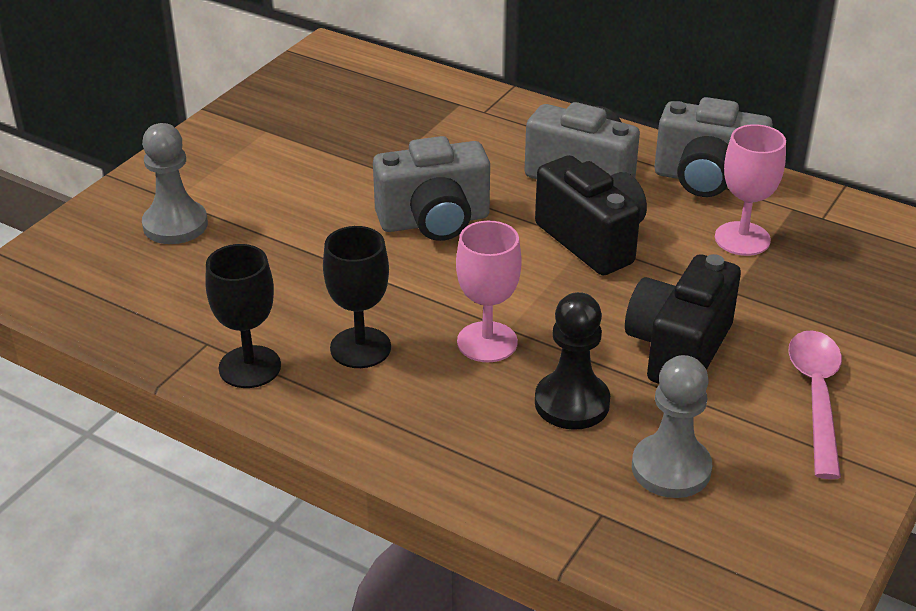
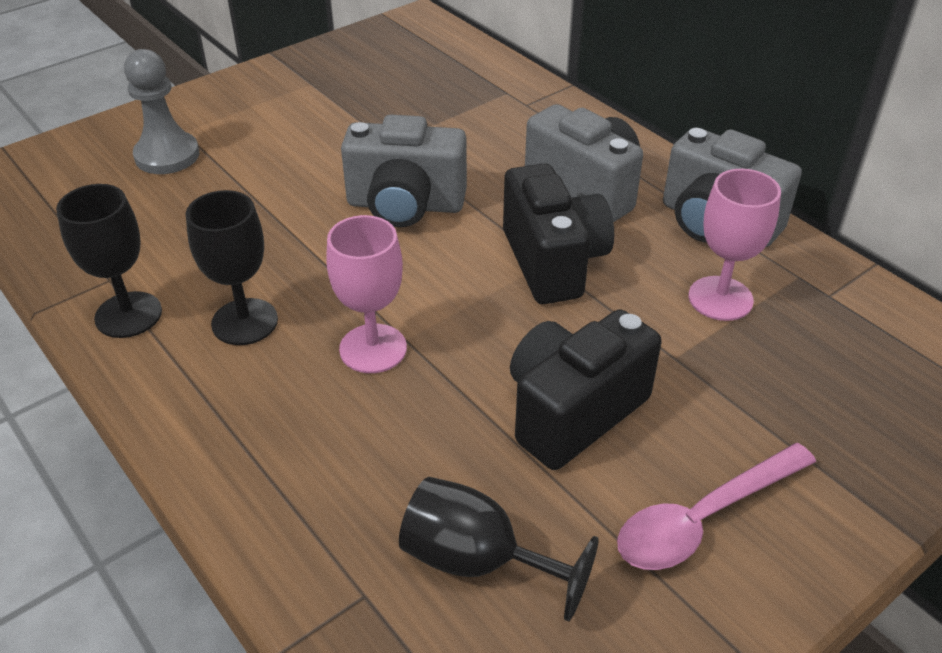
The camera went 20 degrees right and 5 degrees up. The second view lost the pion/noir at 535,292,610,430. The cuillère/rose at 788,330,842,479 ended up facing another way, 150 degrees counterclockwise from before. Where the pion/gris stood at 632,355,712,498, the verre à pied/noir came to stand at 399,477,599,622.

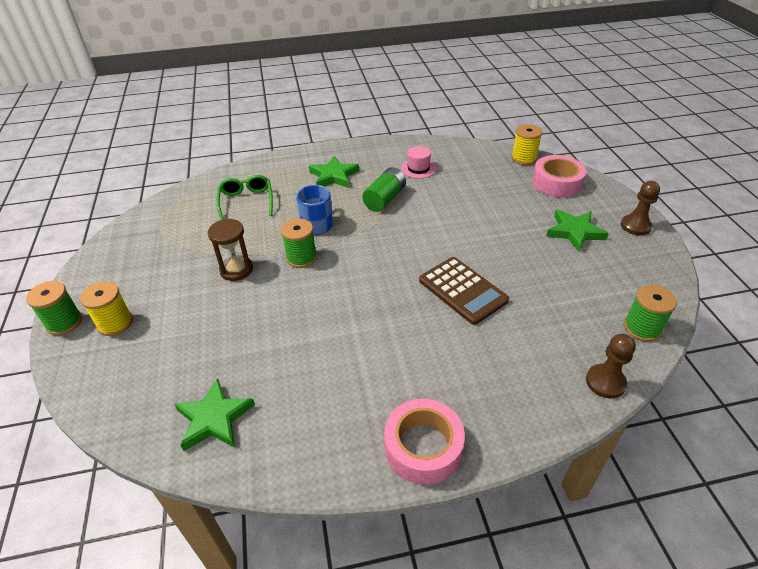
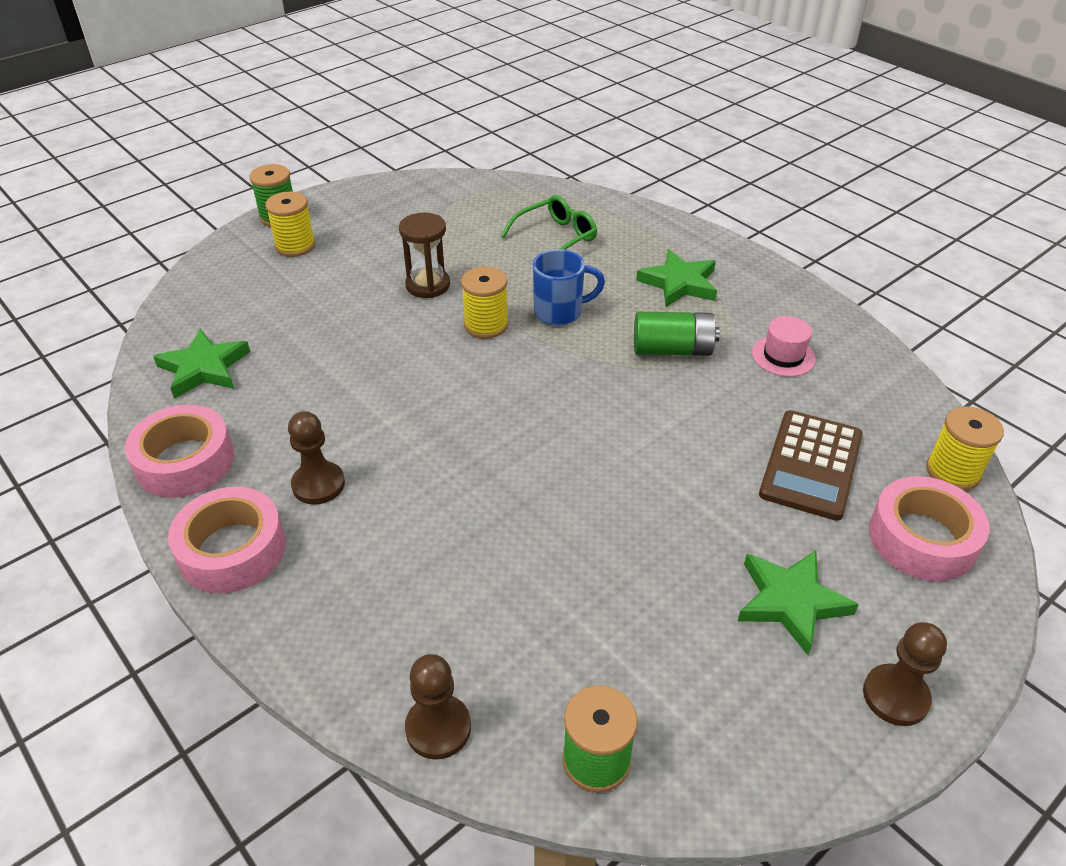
The camera went 60 degrees right and 0 degrees up. What was the bobine/vert at 281,219,317,268 turned into the bobine/jaune at 461,267,508,339. The calculatrice/marron ended up elsewhere, having gone from 419,257,509,325 to 759,410,863,521. The second view gained the ruban adhésif/rose at 125,405,234,498. The second view gained the pion/marron at 288,411,345,505.

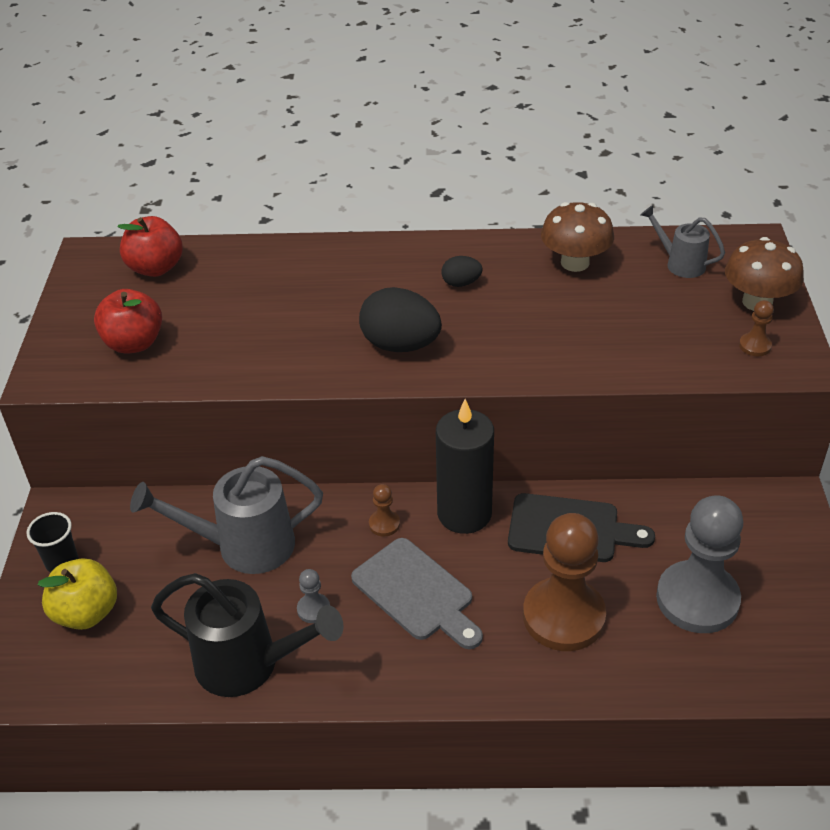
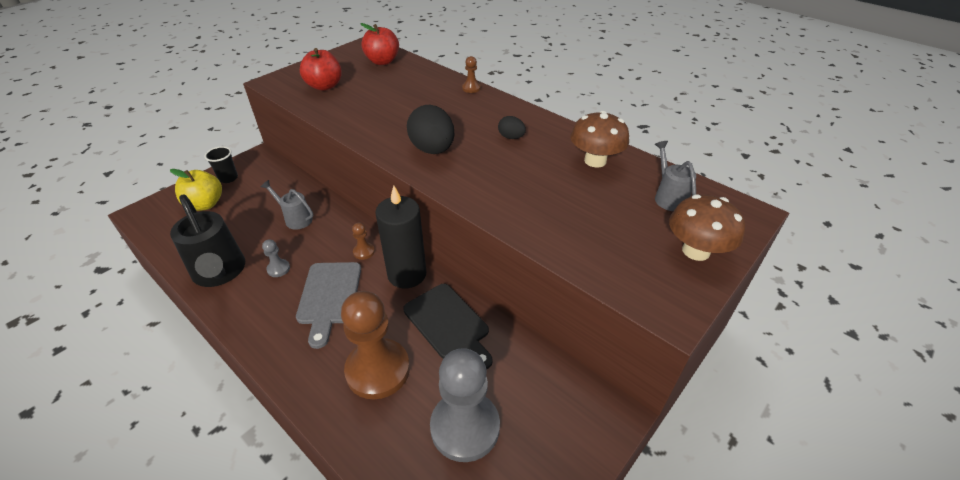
The camera went 40 degrees right and 0 degrees up. The pion/marron ended up elsewhere, having gone from 739,300,774,356 to 462,56,481,93. The size of the arrosoir/gris at 130,456,323,574 changed by a factor of 0.55.

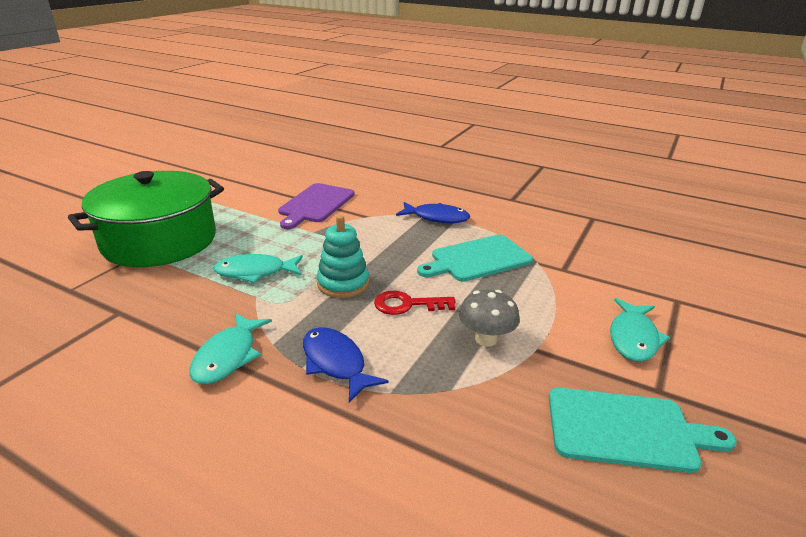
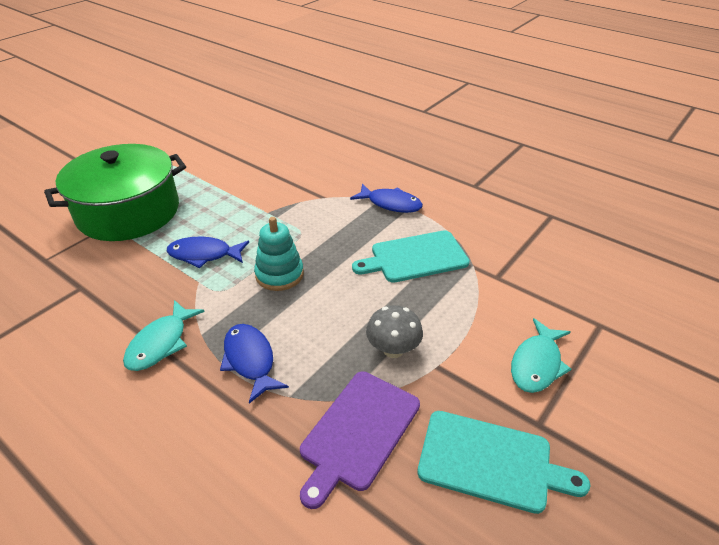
The camera went 10 degrees right and 10 degrees up. The planche à découper/violet ended up elsewhere, having gone from 278,183,355,229 to 300,371,420,509. What was the poisson/turquoise at 213,254,303,283 turned into the poisson/bleu at 167,237,249,268. The second view lost the clé/rouge at 374,291,456,315.

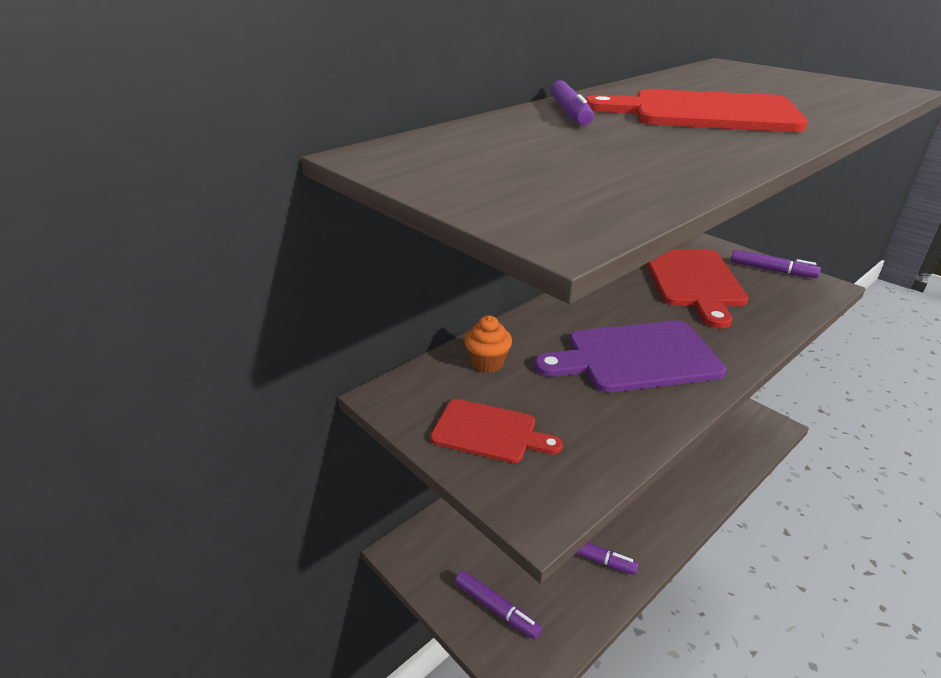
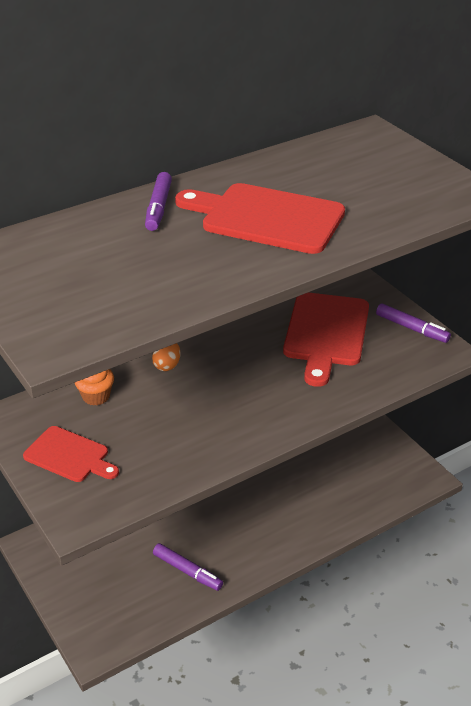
The camera went 10 degrees right and 5 degrees up. The second view lost the planche à découper/violet at 534,320,726,393. The second view lost the feutre/violet at 455,570,542,639. The second view gained the œuf/orange at 152,343,180,371.

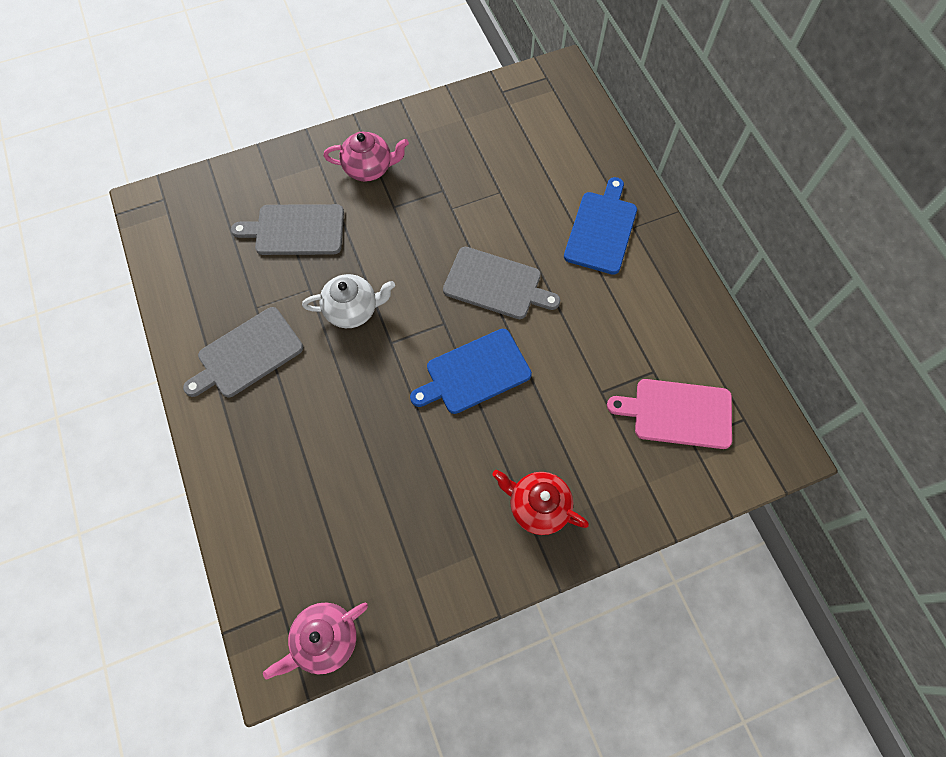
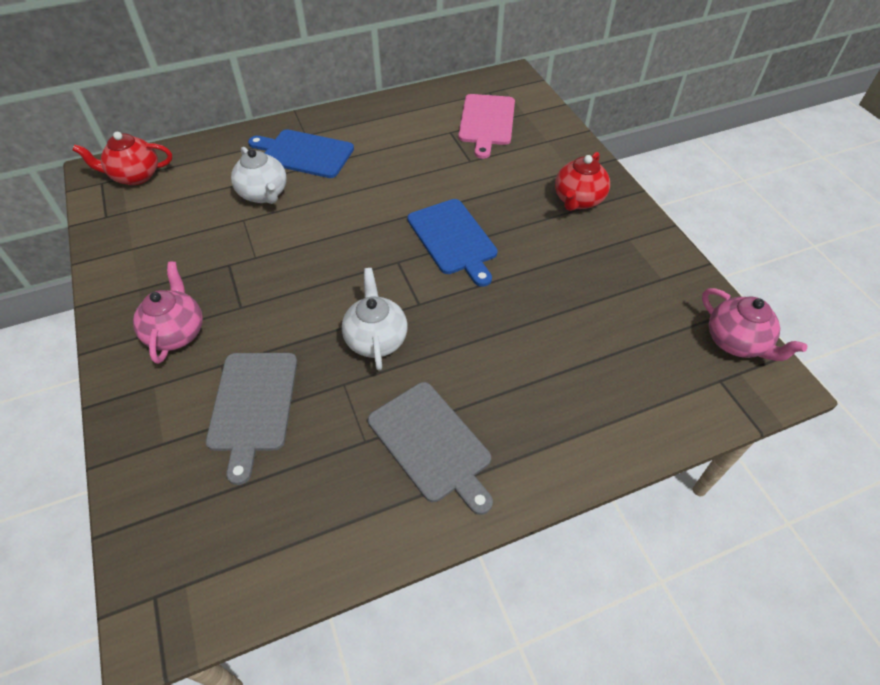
The camera went 90 degrees left and 15 degrees down. The second view lost the planche à découper/gris at 443,247,560,319. The second view gained the théière/rouge at 73,132,172,185. The second view gained the théière/blanc at 231,147,287,204.

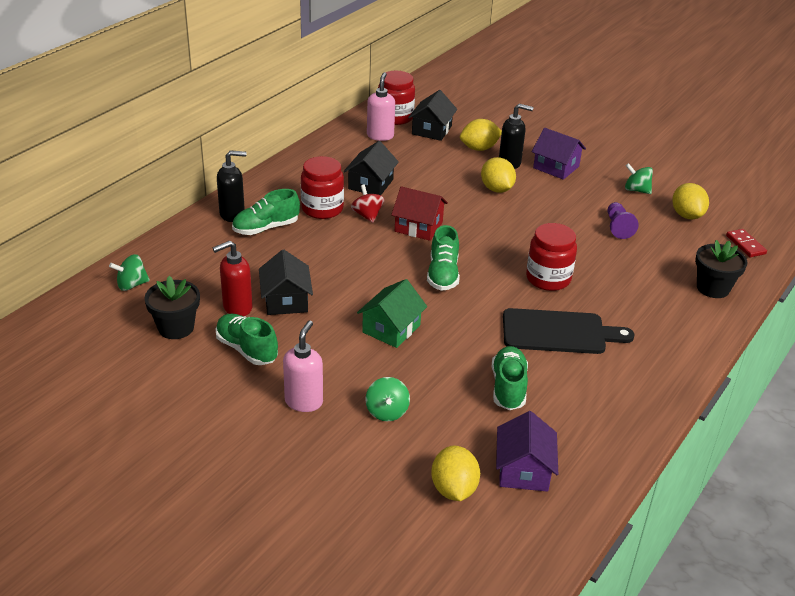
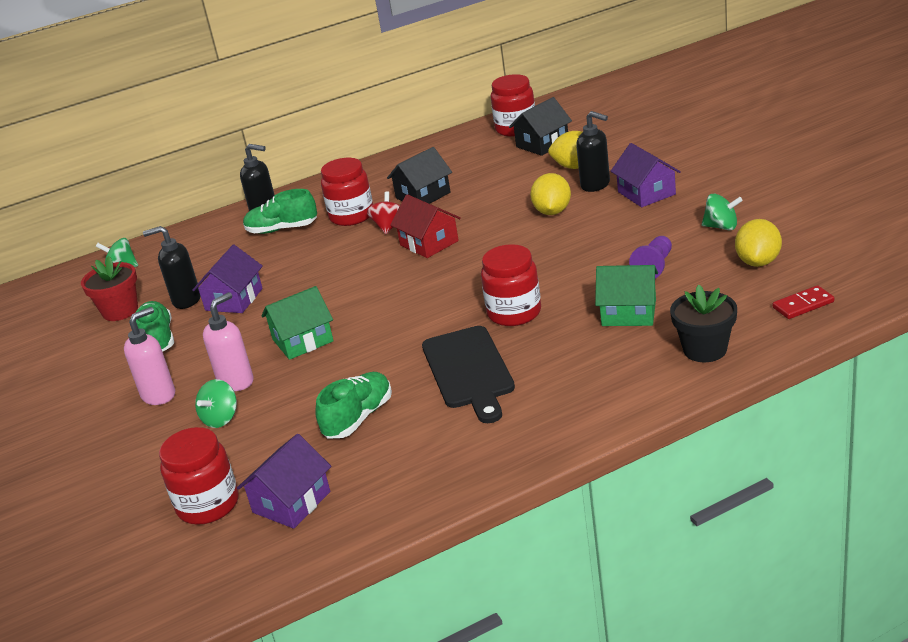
The camera went 35 degrees right and 5 degrees down. The distributeur de savon/rose ended up elsewhere, having gone from 367,72,395,141 to 203,292,254,391. The toupie/vert at 625,163,653,194 ended up facing another way, 135 degrees clockwise from before. The second view lost the chaussure/vert at 427,225,460,291. The domino/rouge at 726,229,767,257 ended up facing another way, 60 degrees clockwise from before. What was the distributeur de savon/rouge at 213,240,253,316 turned into the distributeur de savon/noir at 143,226,200,309. What was the maison/noir at 259,249,313,315 turned into the maison/violet at 192,245,263,313. What was the pot de fleurs/noir at 145,276,200,339 turned into the pot de fleurs/rouge at 81,256,138,321. The planche à découper/noir at 503,308,635,354 ended up facing another way, 45 degrees clockwise from before. Where the citron/jaune stood at 431,446,480,501, the bocal/rouge came to stand at 159,427,239,525. The second view gained the maison/vert at 595,265,658,326.

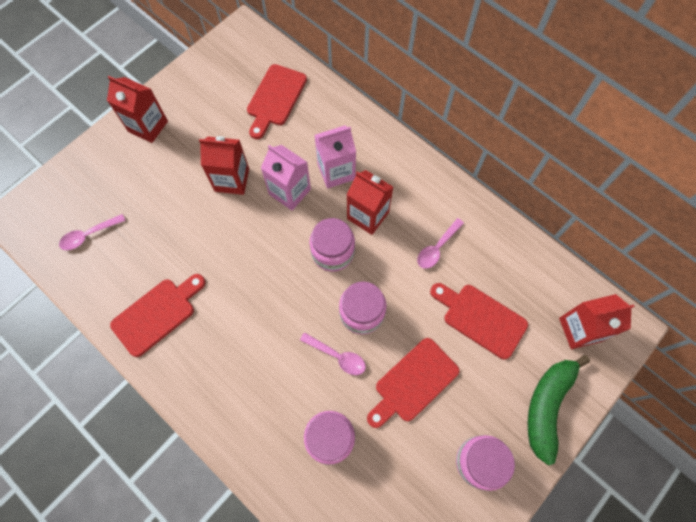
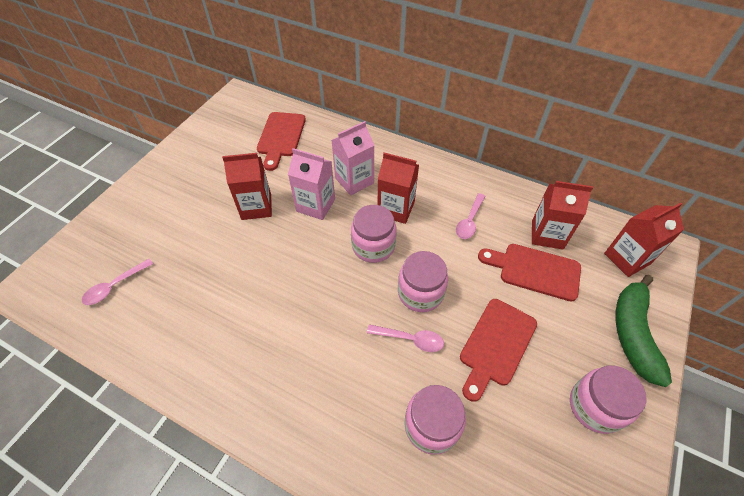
The camera went 15 degrees left and 15 degrees down. The brique de lait/rouge ended up elsewhere, having gone from 107,76,168,143 to 532,181,593,250. The second view lost the planche à découper/rouge at 110,274,206,357.

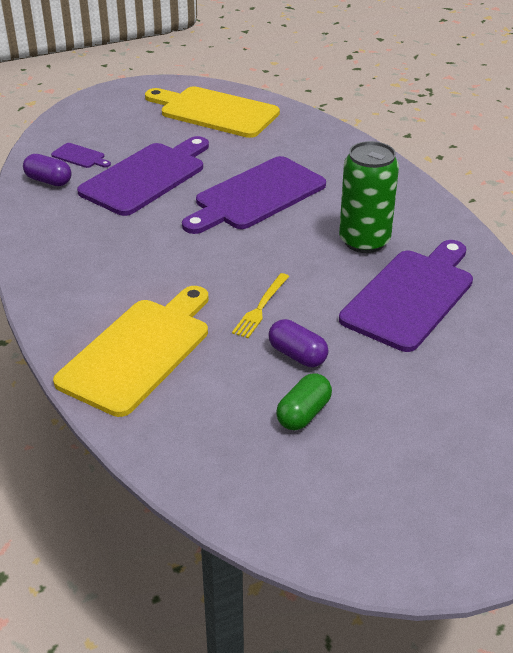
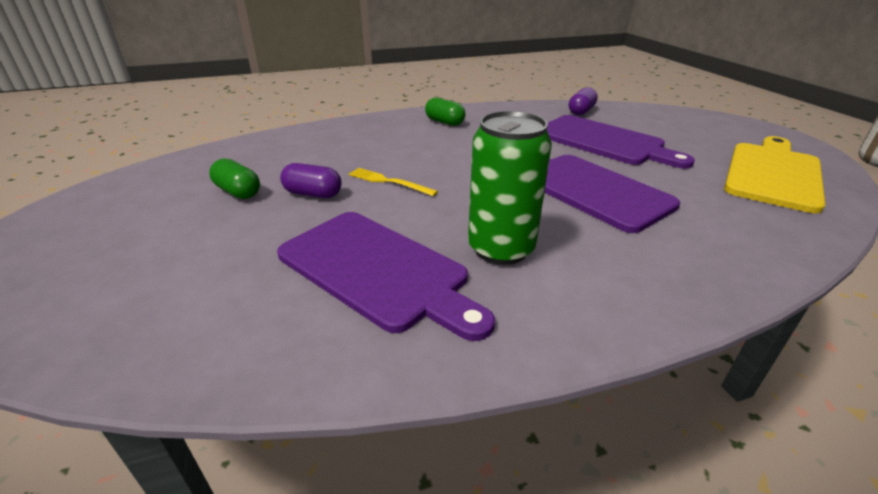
The camera went 95 degrees right and 5 degrees down. The second view lost the planche à découper/violet at 51,143,111,168. The second view lost the planche à découper/jaune at 53,286,208,417. The gélule/violet at 268,319,328,367 ended up facing another way, 60 degrees clockwise from before. The second view gained the gélule/vert at 425,98,466,126.

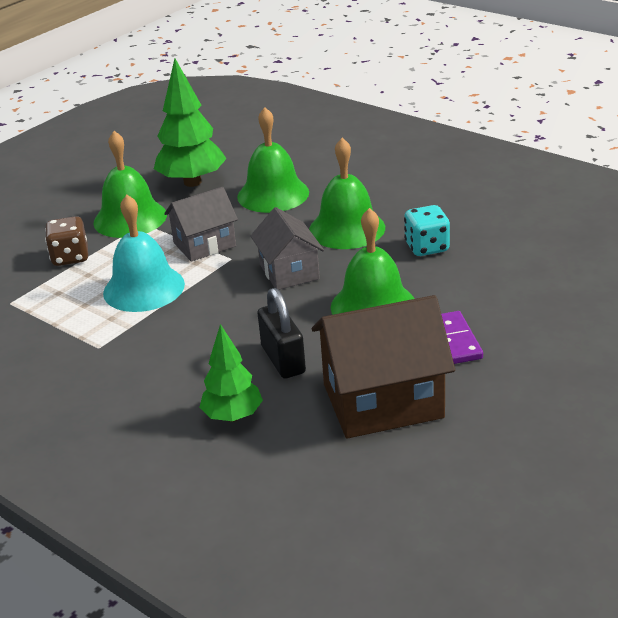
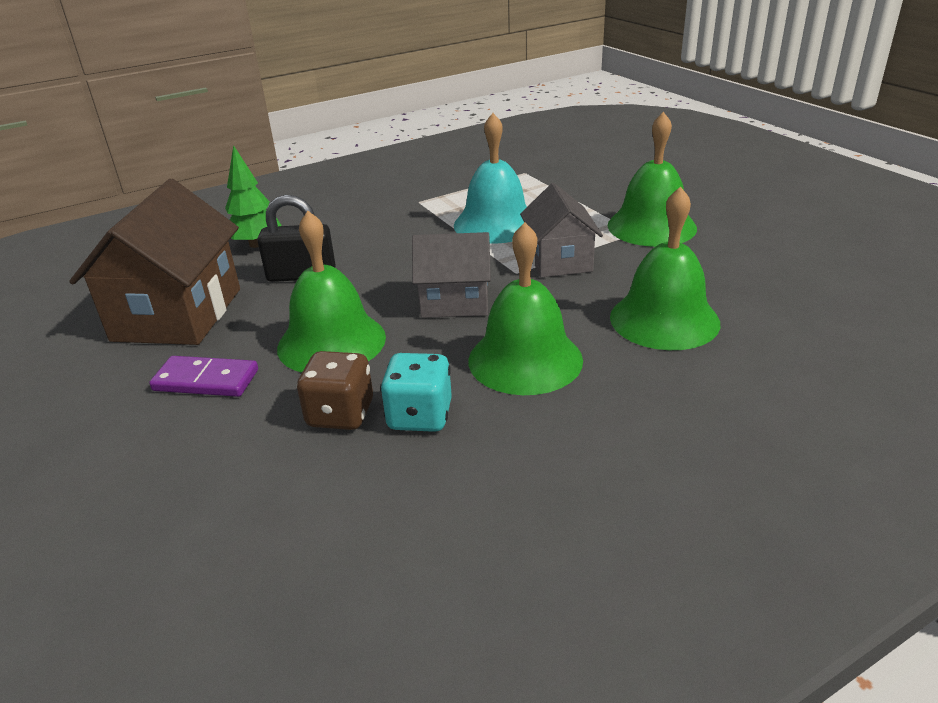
The camera went 110 degrees right and 0 degrees up. The second view lost the arbre/vert at 154,59,227,187. The dé/marron ended up elsewhere, having gone from 45,216,88,266 to 297,351,373,430.

